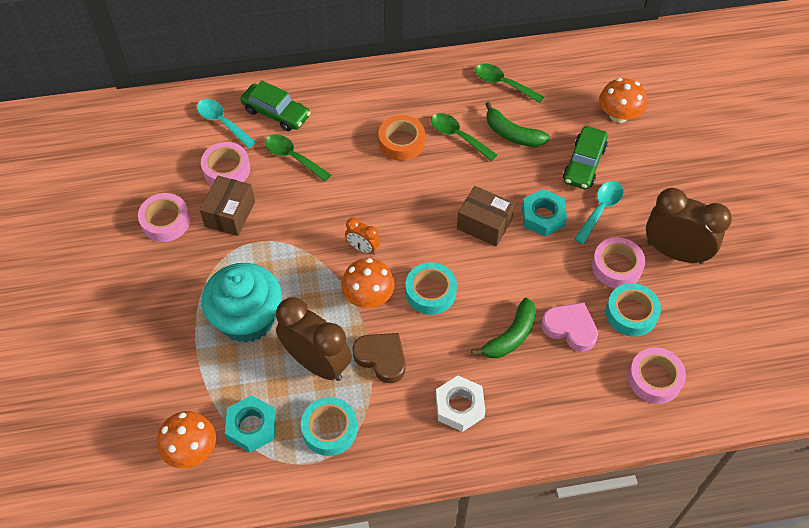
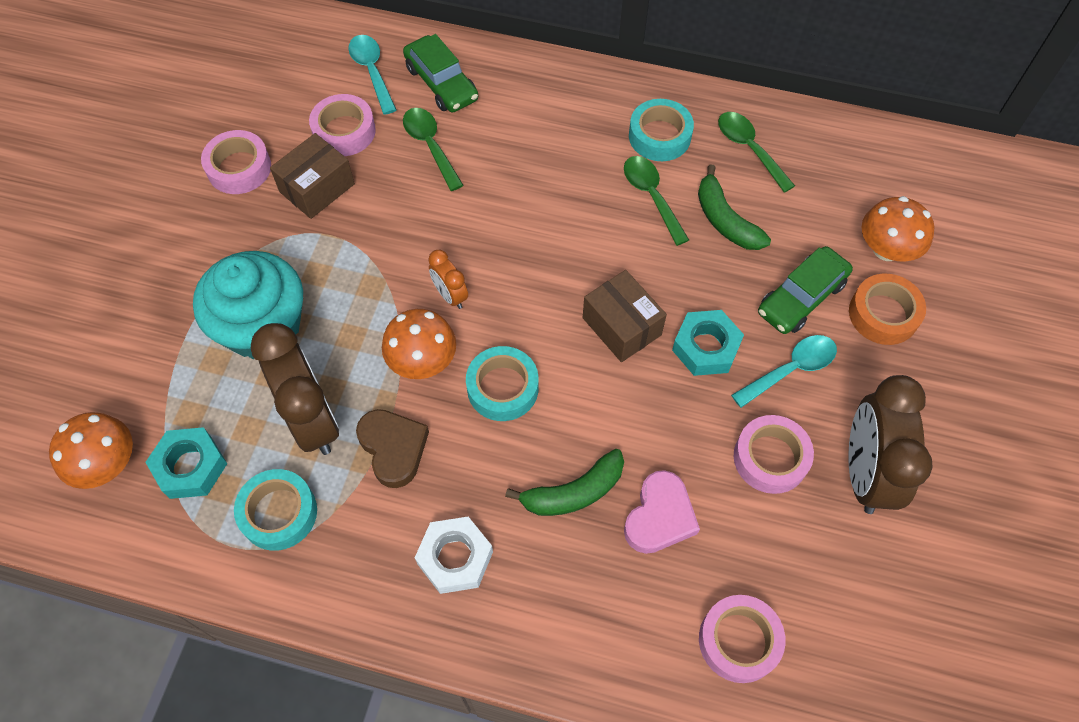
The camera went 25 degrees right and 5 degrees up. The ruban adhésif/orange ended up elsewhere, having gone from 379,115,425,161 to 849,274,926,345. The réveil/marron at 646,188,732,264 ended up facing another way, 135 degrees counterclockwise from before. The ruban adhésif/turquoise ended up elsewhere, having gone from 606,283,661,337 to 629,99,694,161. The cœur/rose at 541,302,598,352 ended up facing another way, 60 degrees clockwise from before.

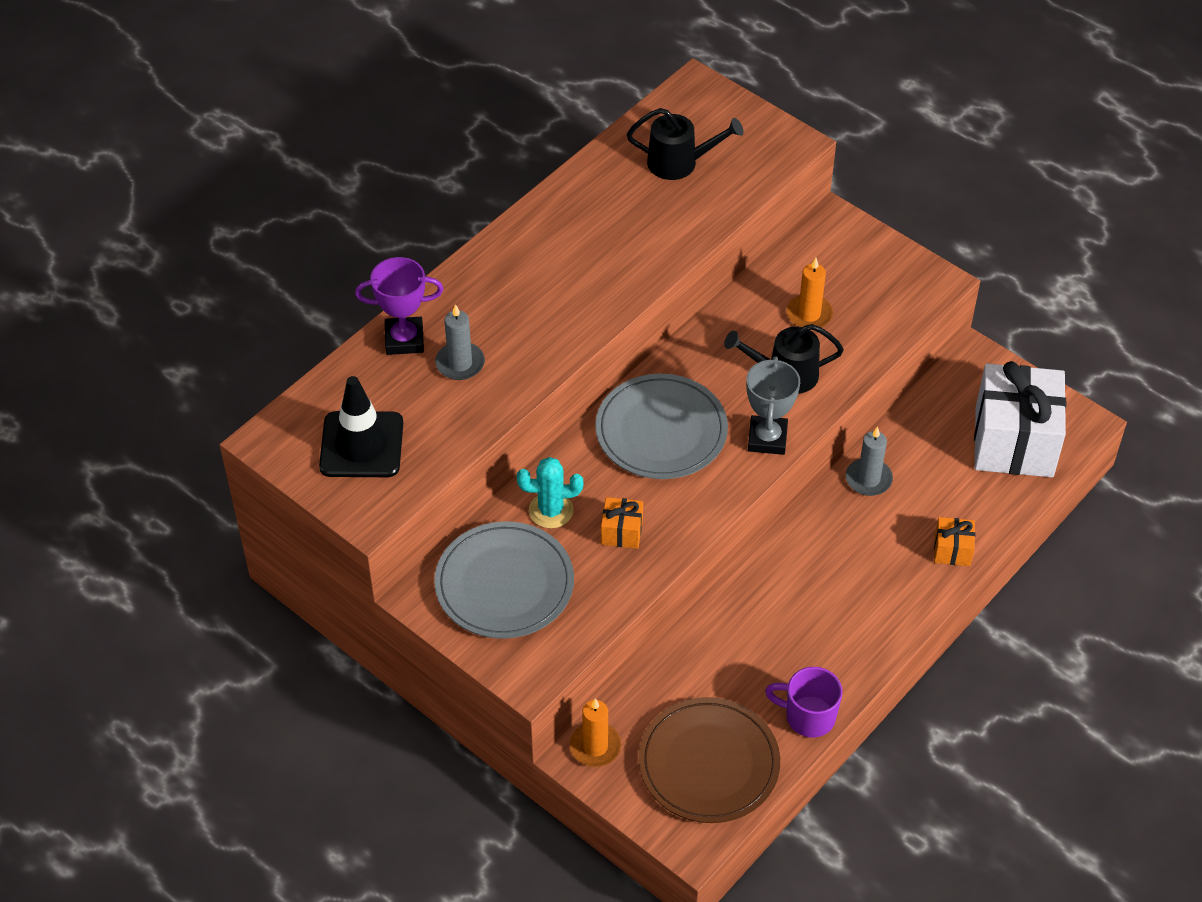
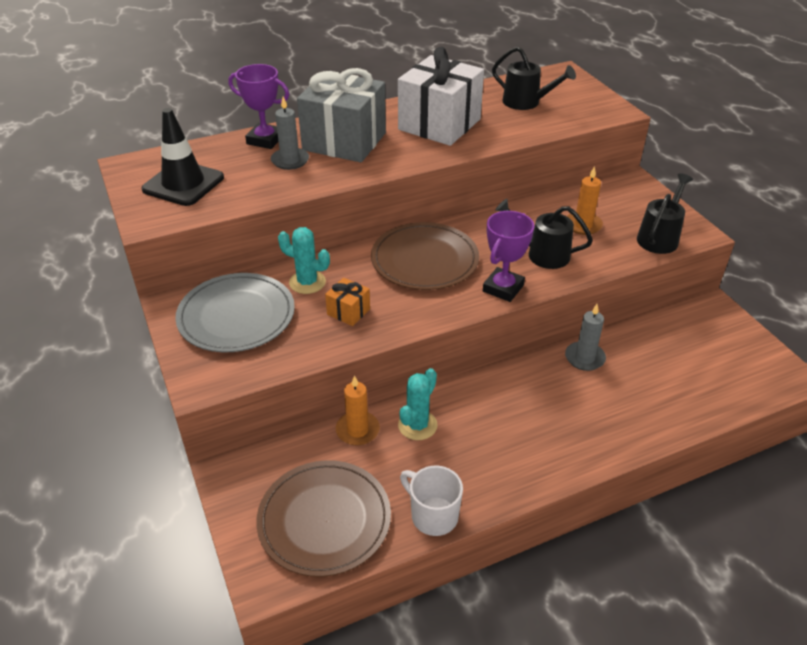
The camera went 25 degrees right and 10 degrees down. What was the trophée/gris at 746,356,800,455 turned into the trophée/violet at 483,211,534,302. The cadeau/blanc ended up elsewhere, having gone from 974,361,1066,477 to 398,47,484,146. What was the assiette/gris at 595,374,728,479 turned into the assiette/marron at 371,222,479,290. The second view lost the cadeau/orange at 934,517,975,566. What was the tasse/violet at 765,667,843,737 turned into the tasse/blanc at 400,466,463,536. The bougie/orange ended up elsewhere, having gone from 570,698,621,767 to 336,375,380,445. The second view gained the cadeau/gris at 297,68,386,162. The second view gained the arrosoir/noir at 637,173,693,254. The second view gained the cactus/turquoise at 398,368,438,440.

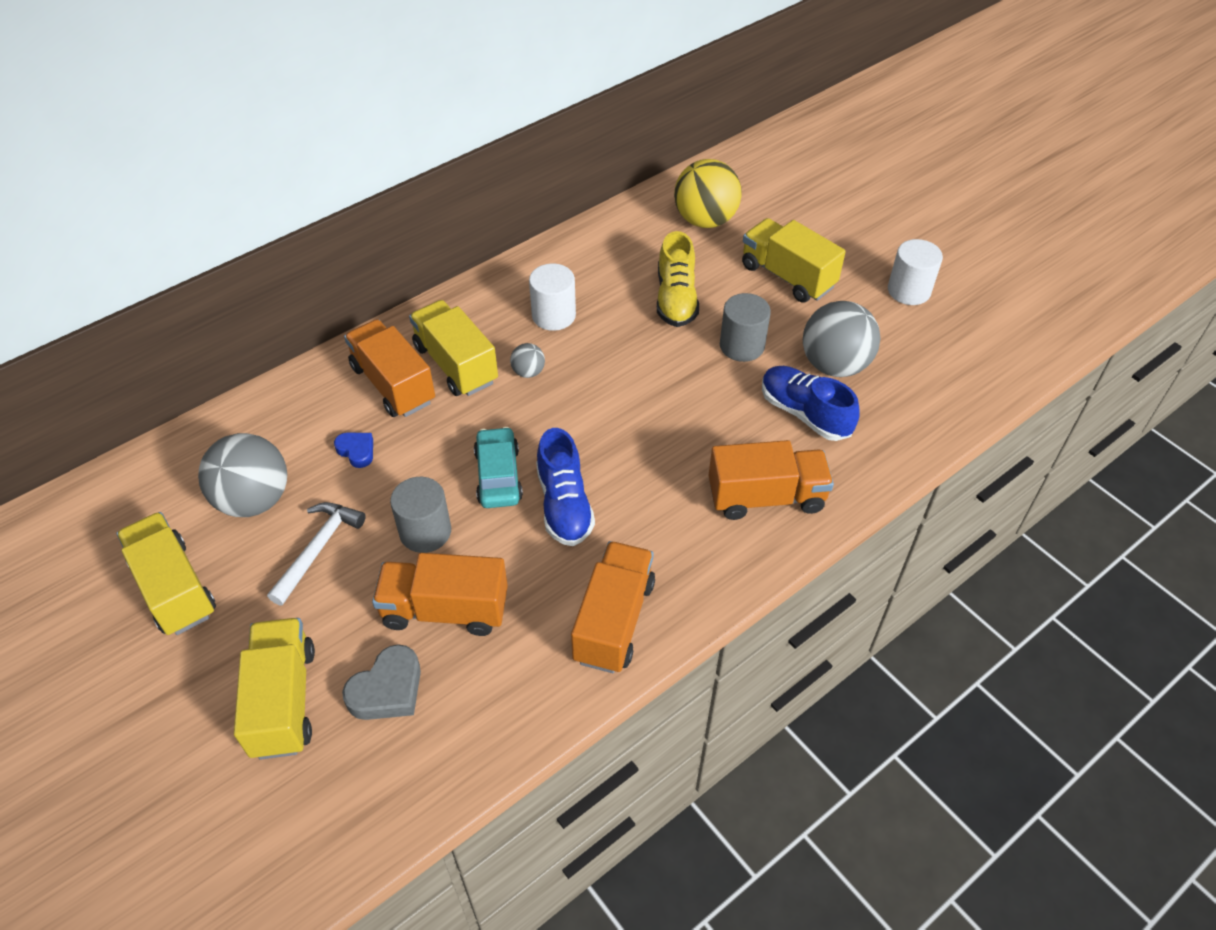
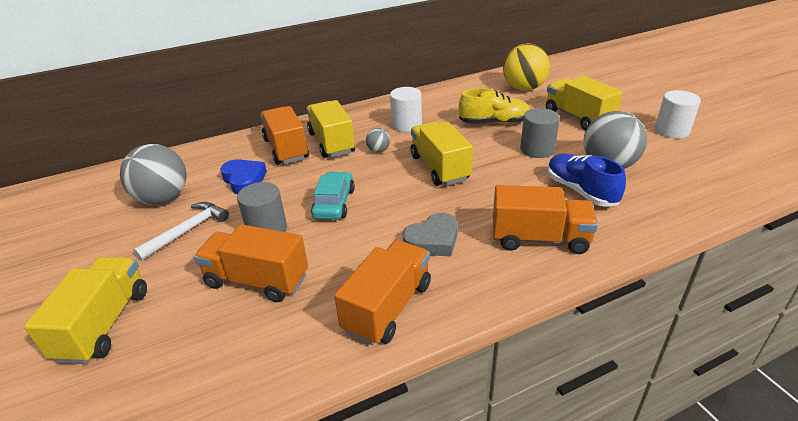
The camera went 15 degrees right and 15 degrees down. The chaussure/jaune at 657,231,699,327 ended up facing another way, 105 degrees counterclockwise from before. The second view lost the chaussure/bleu at 536,428,595,546. The size of the cœur/bleu at 334,433,373,468 changed by a factor of 1.60. The camion/jaune ended up elsewhere, having gone from 117,512,216,635 to 411,122,473,186. The cœur/gris ended up elsewhere, having gone from 342,644,421,720 to 403,213,458,256.

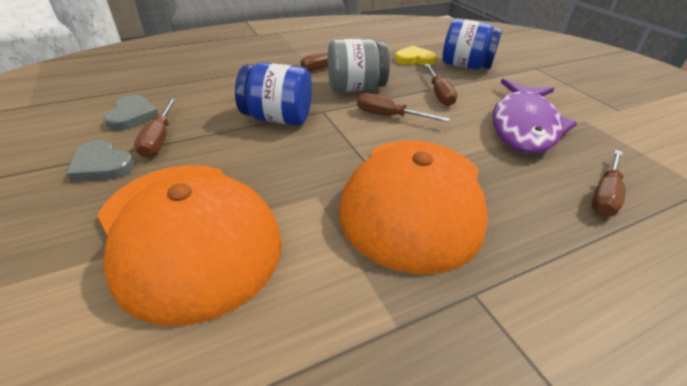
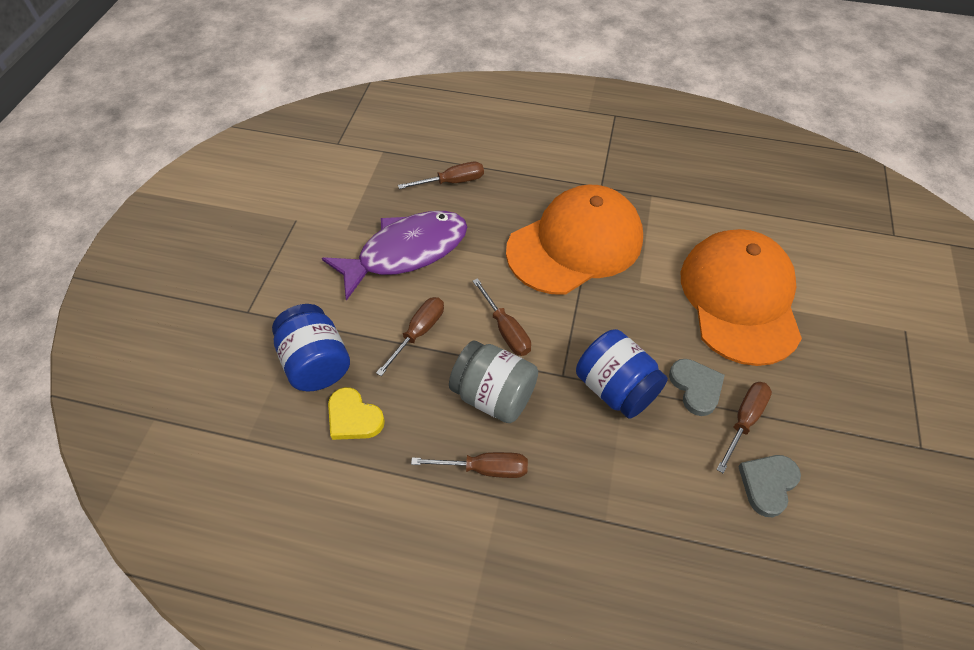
The camera went 140 degrees left and 15 degrees up. The cœur/gris ended up elsewhere, having gone from 66,140,134,182 to 669,359,725,416.

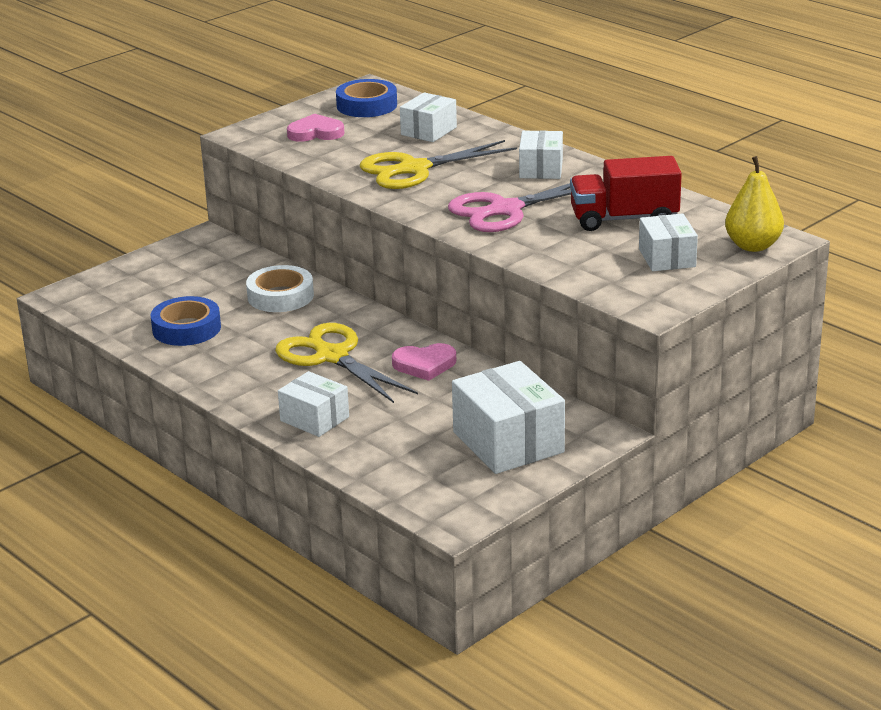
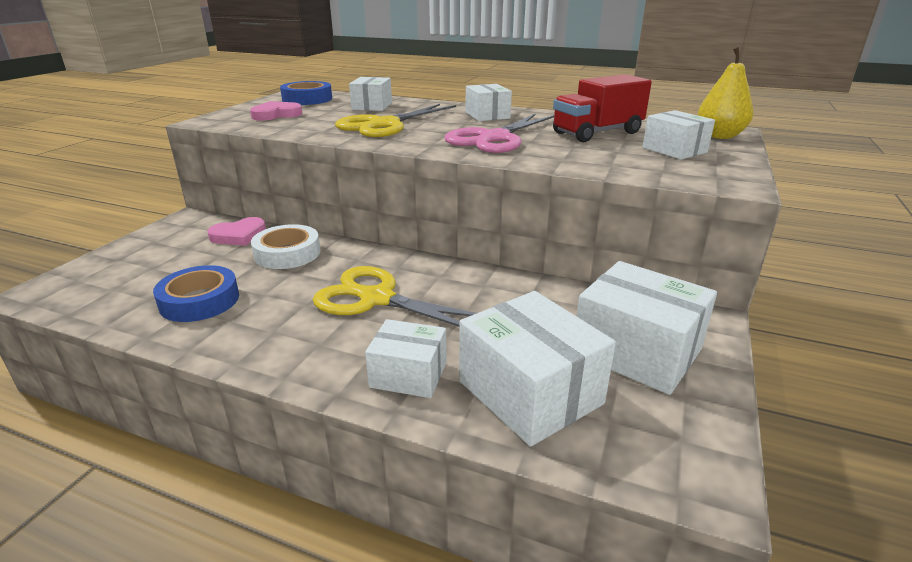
The camera went 25 degrees left and 0 degrees up. The cœur/rose ended up elsewhere, having gone from 392,343,456,381 to 208,217,266,246. The second view gained the boîte/blanc at 459,291,616,447.

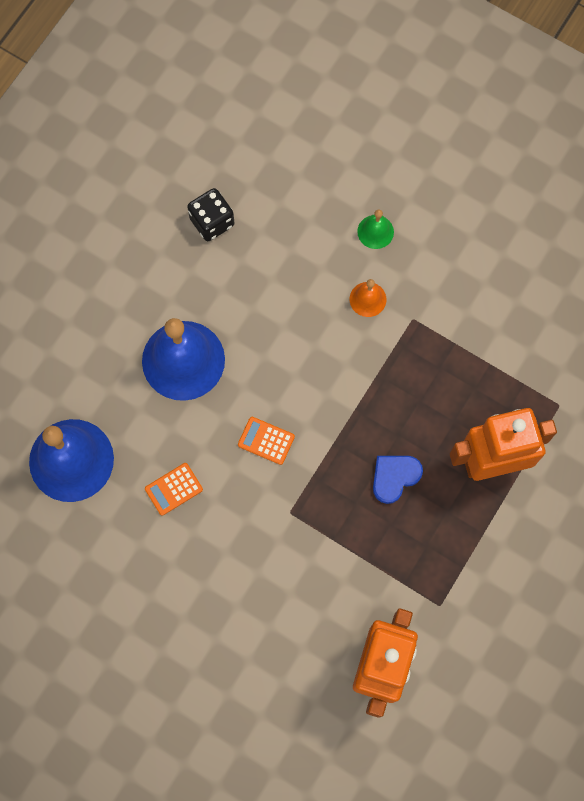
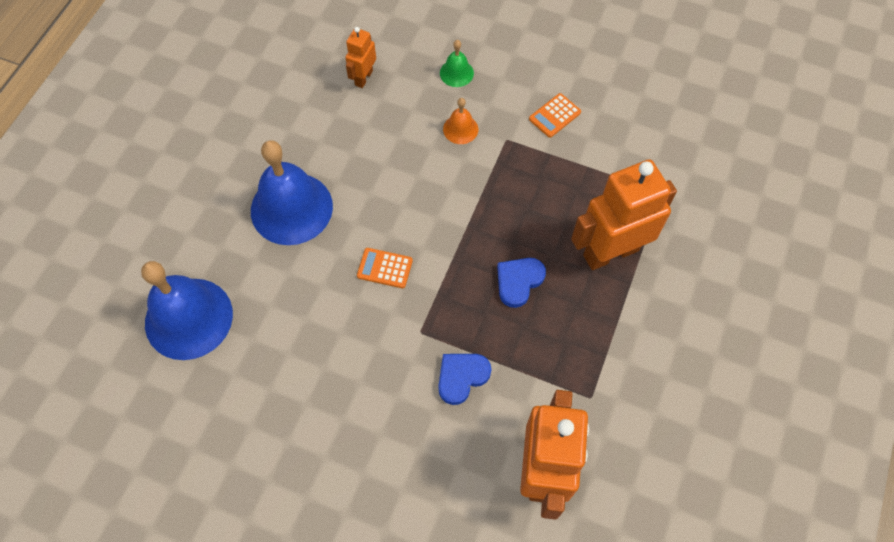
The camera went 10 degrees left and 10 degrees down. The second view lost the dé/noir at 187,188,234,241. The calculatrice/orange ended up elsewhere, having gone from 145,463,203,516 to 529,93,581,138. The second view gained the robot/orange at 345,27,376,88. The second view gained the cœur/bleu at 438,354,492,405.

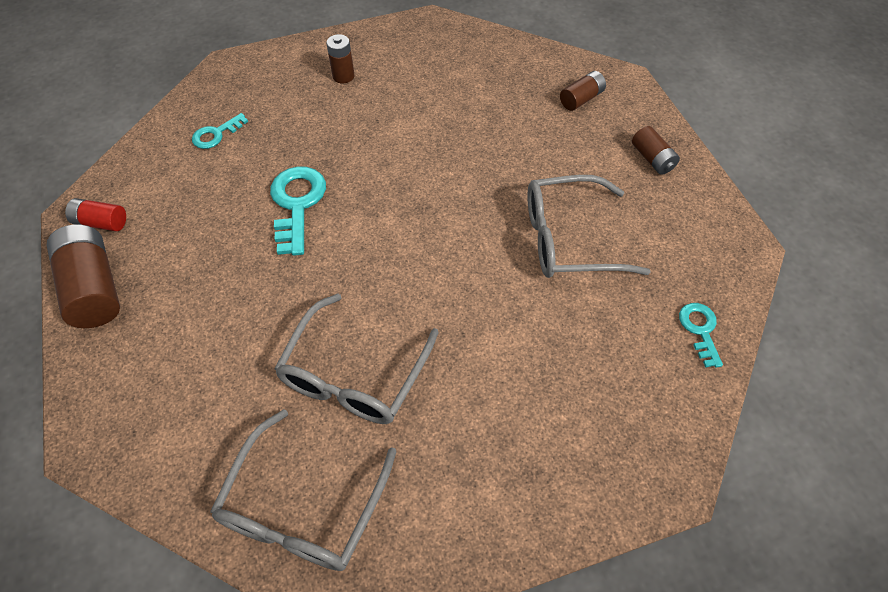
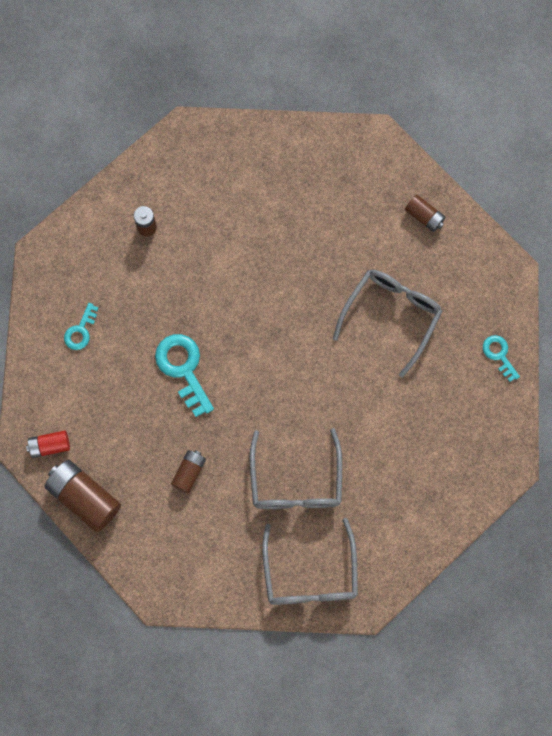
The camera went 25 degrees left and 20 degrees up. The pile/marron ended up elsewhere, having gone from 560,71,606,111 to 171,450,206,493. The lunettes/gris at 527,175,651,278 ended up facing another way, 150 degrees clockwise from before.

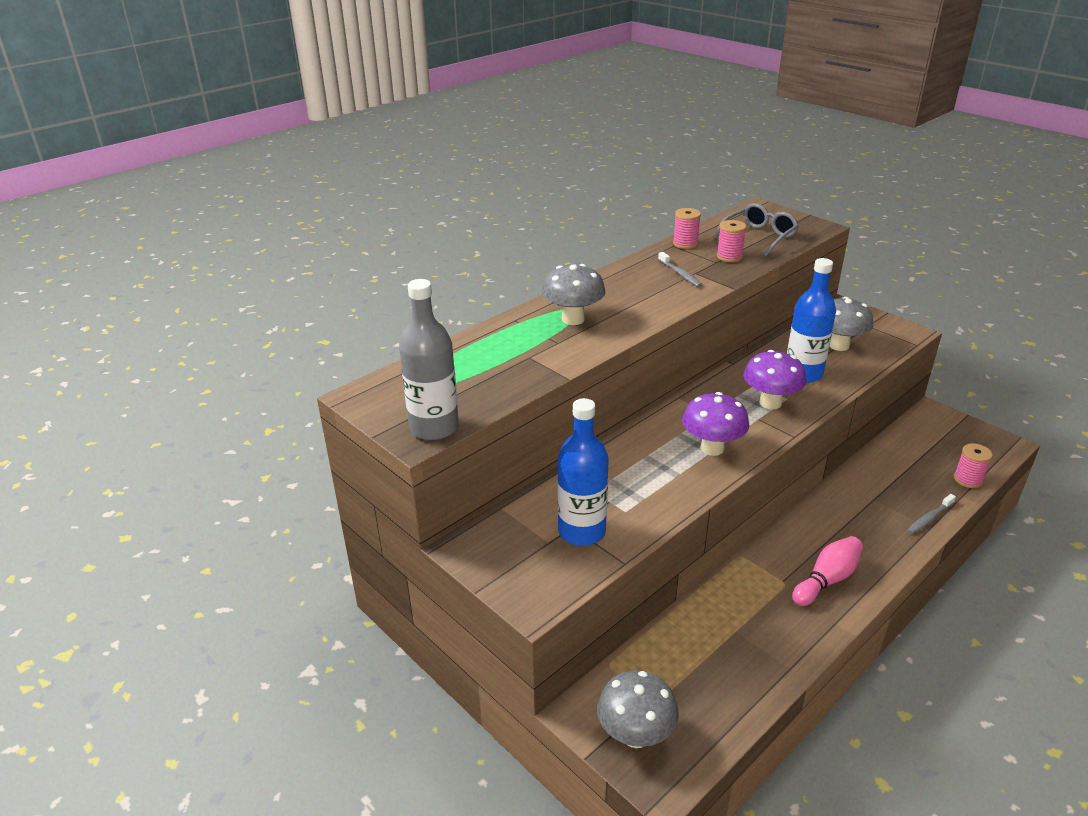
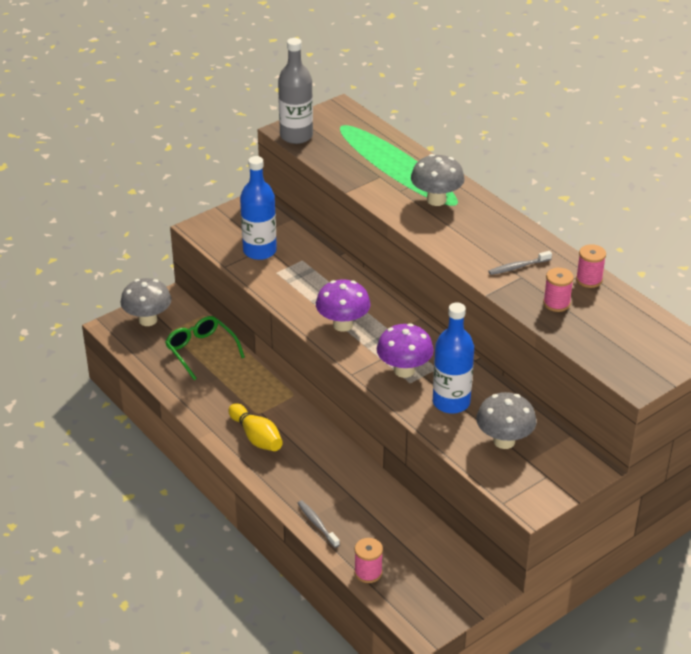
The camera went 95 degrees right and 5 degrees up. The second view lost the lunettes/gris at 713,203,799,257. What was the quille/rose at 792,536,863,606 turned into the quille/jaune at 229,403,283,451. The second view gained the lunettes/vert at 165,316,245,380.

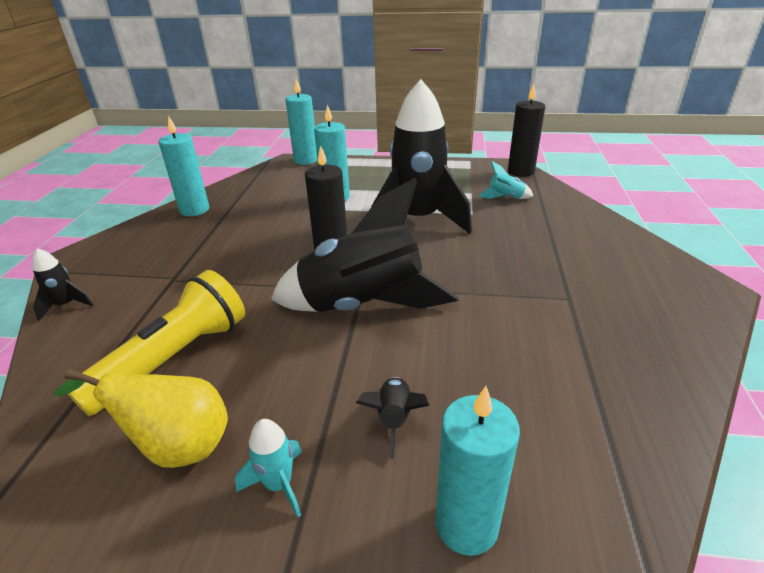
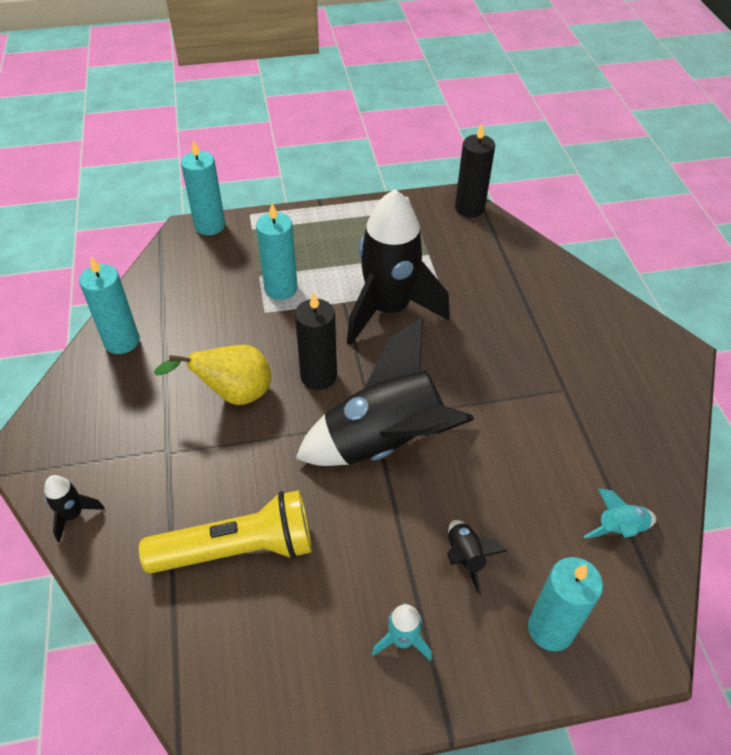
The camera went 20 degrees left and 15 degrees up. The fusée/turquoise ended up elsewhere, having gone from 478,161,533,199 to 584,489,656,538. The lampe de poche/jaune at 68,270,245,416 ended up facing another way, 60 degrees clockwise from before. The poire/jaune ended up elsewhere, having gone from 54,369,228,468 to 154,345,271,405.

